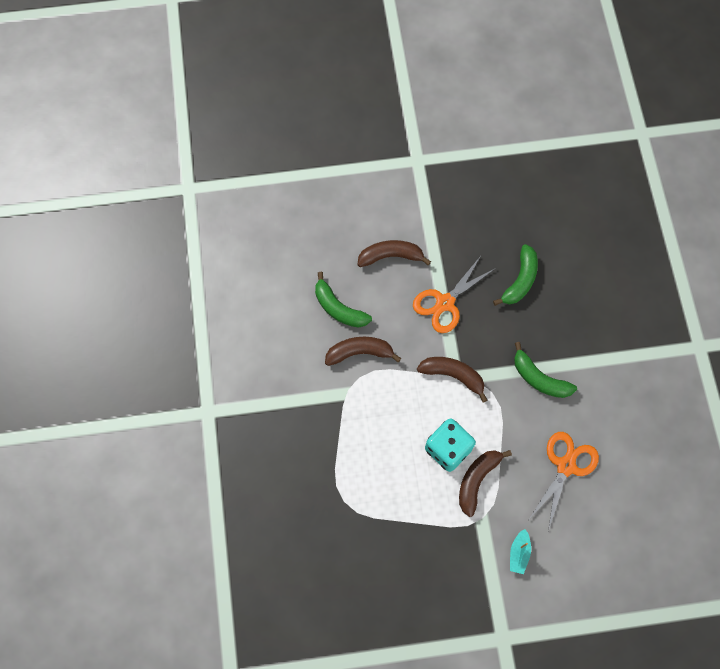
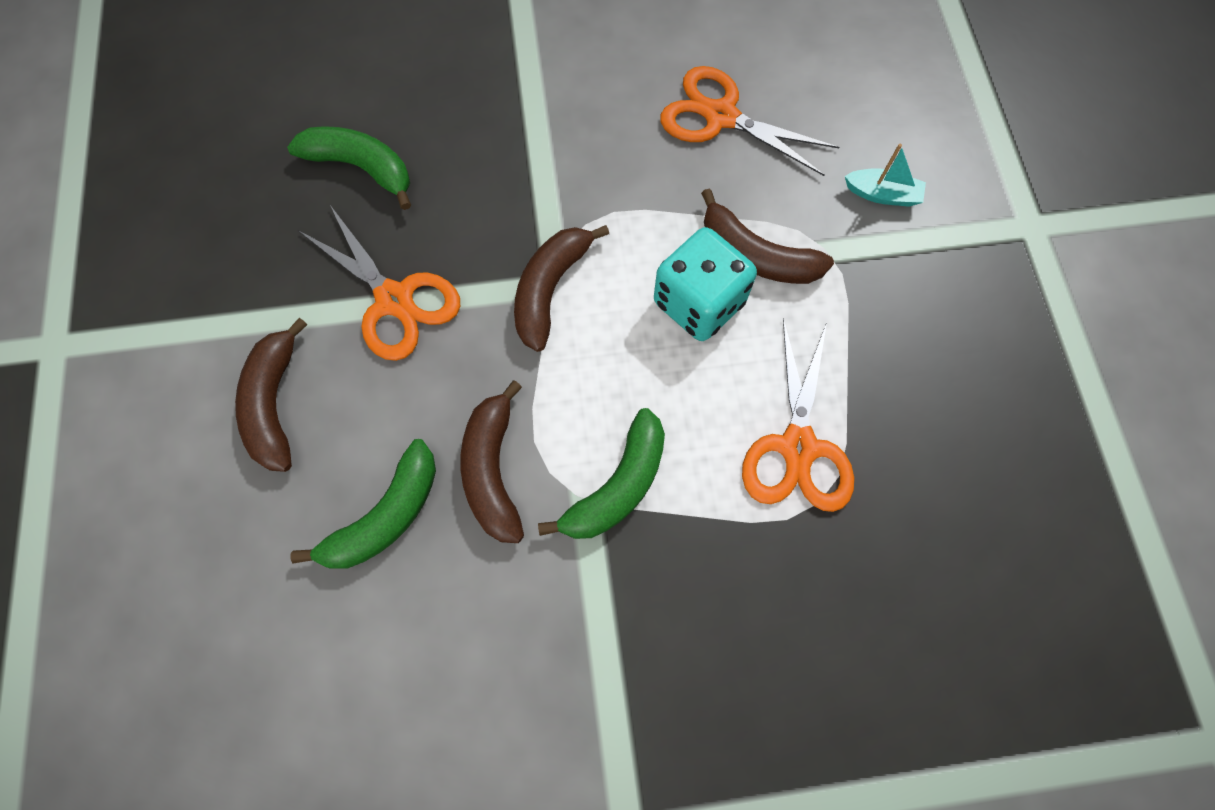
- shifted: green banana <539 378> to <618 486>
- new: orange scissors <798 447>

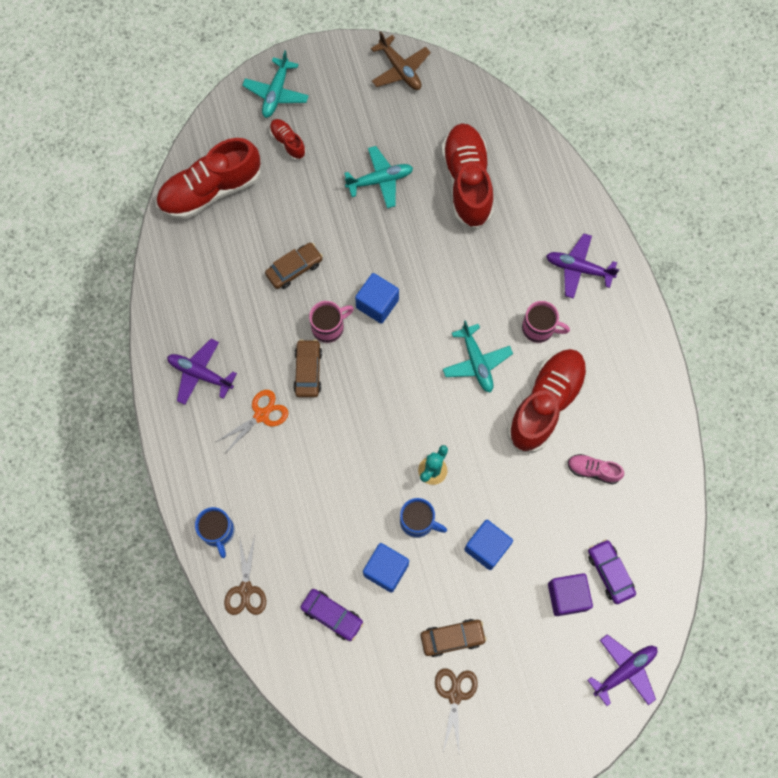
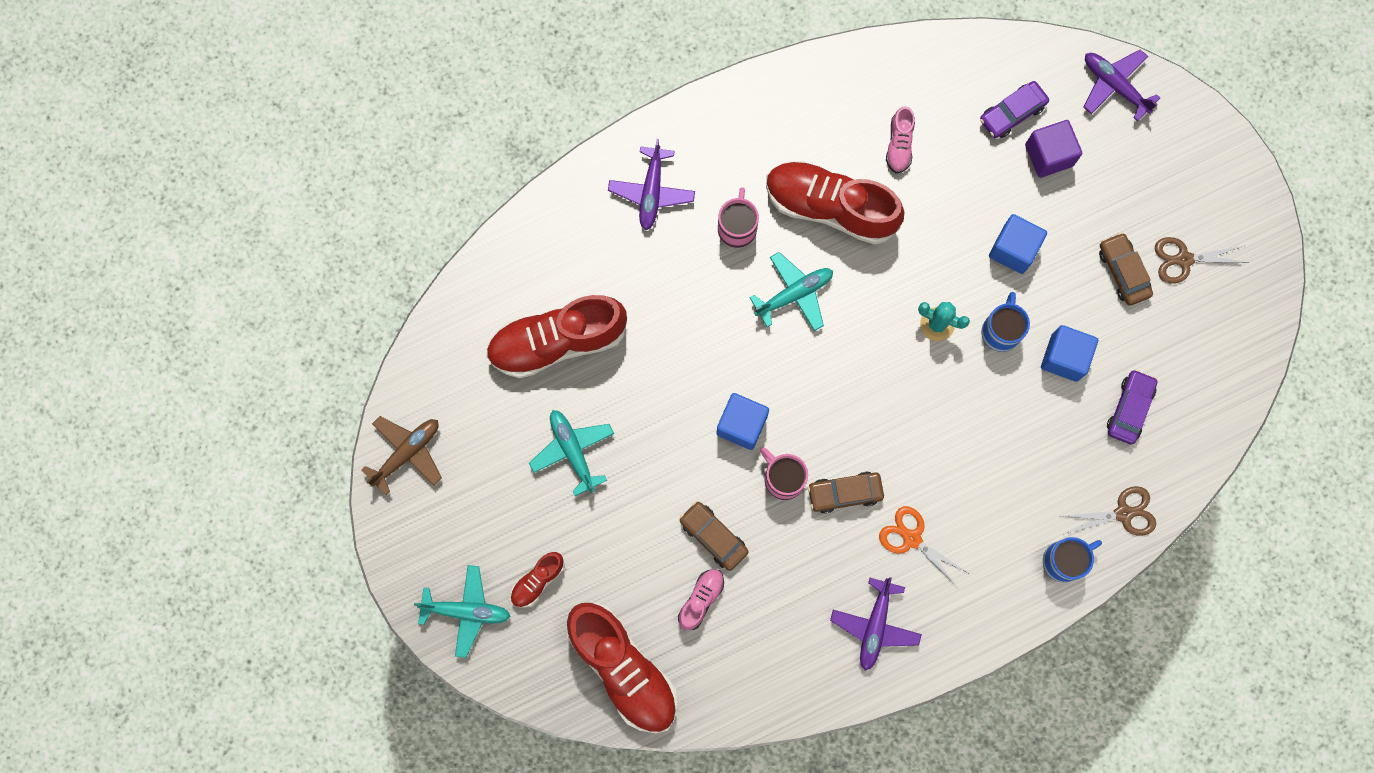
- new: pink shoe <701 599>

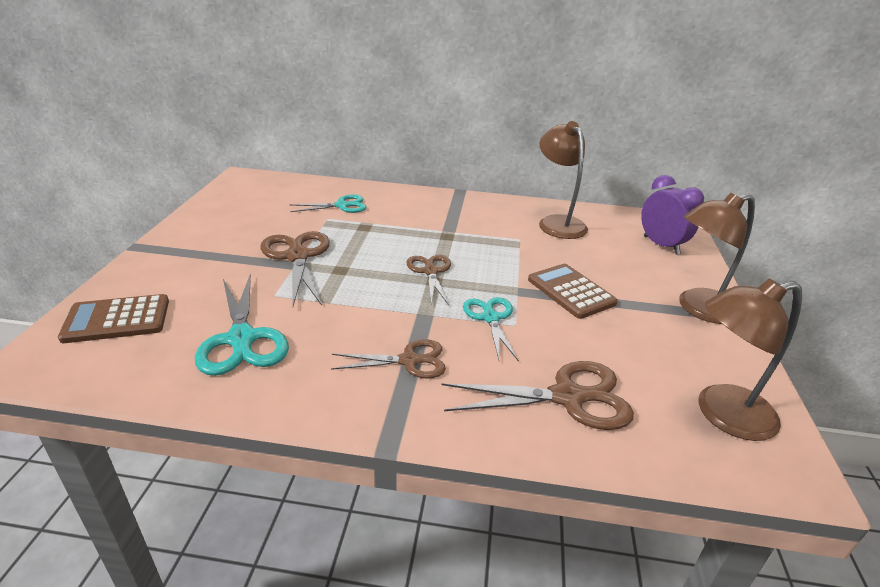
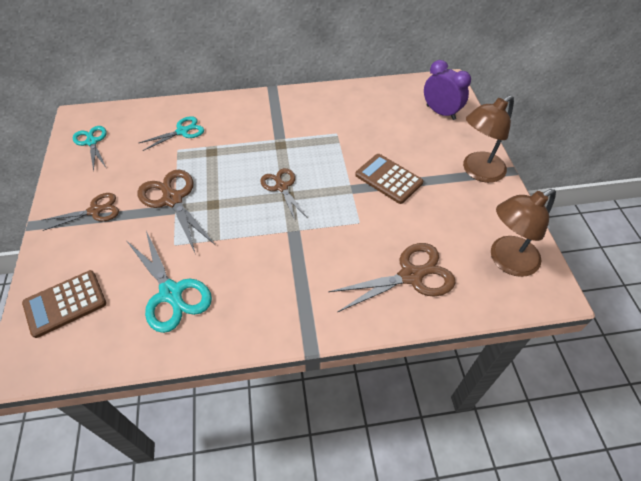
- gone: brown lamp <557 222>
- shifted: turquoise scissors <491 318> to <92 142>
- shifted: brown scissors <409 361> to <95 211>

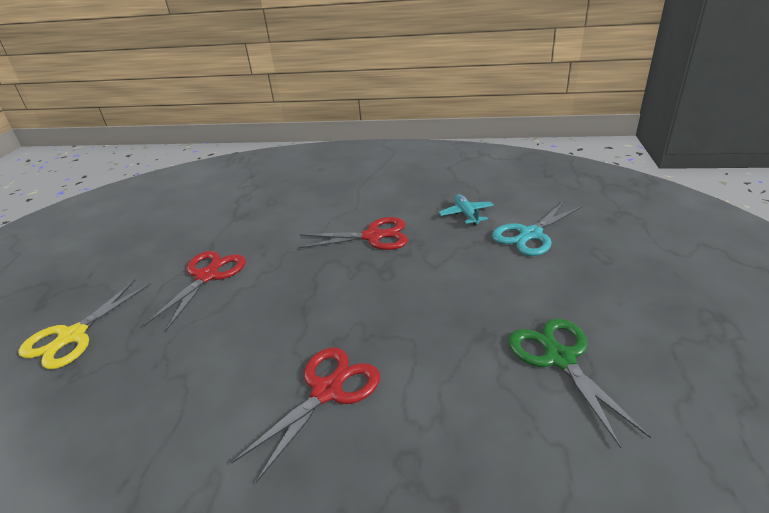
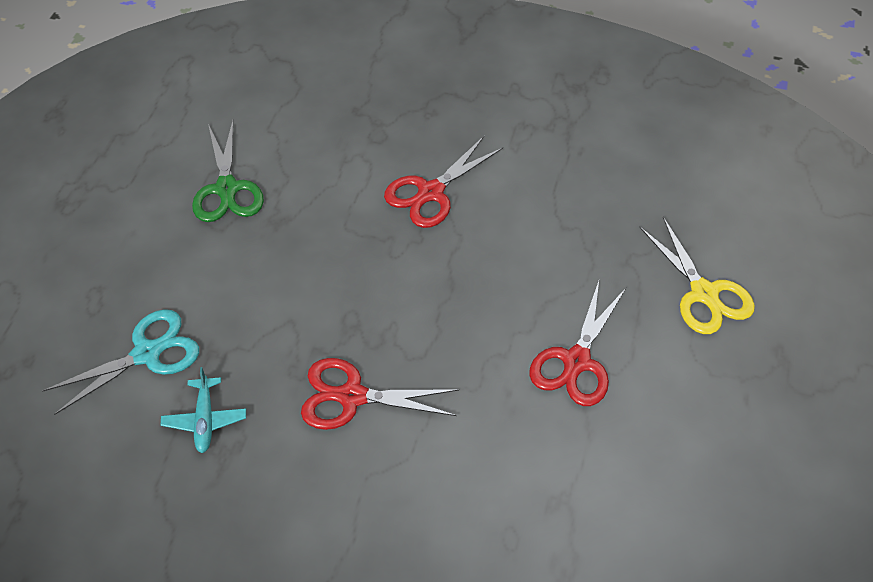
- rotated: yellow scissors <72 336> = <704 293> 120 degrees clockwise

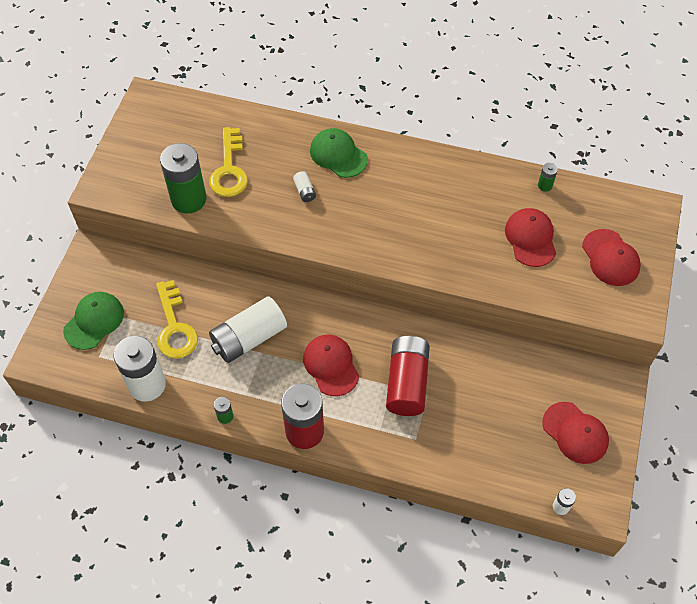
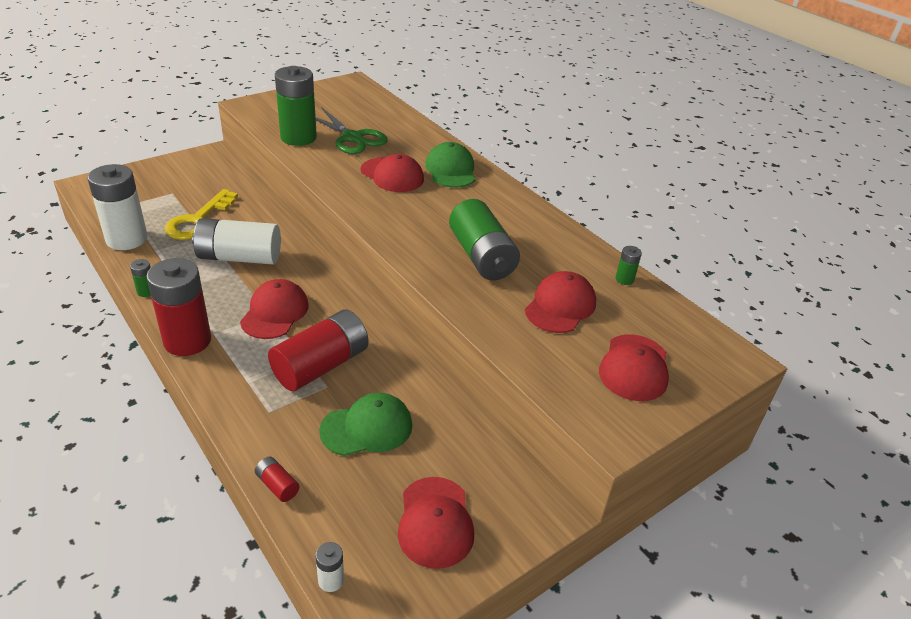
- swapped: yellow key <229 169> to green scissors <352 138>
- swapped: white battery <304 191> to red cap <392 175>
- shifted: green cap <94 321> to <367 428>
- new: green battery <482 257>
- new: red battery <277 485>

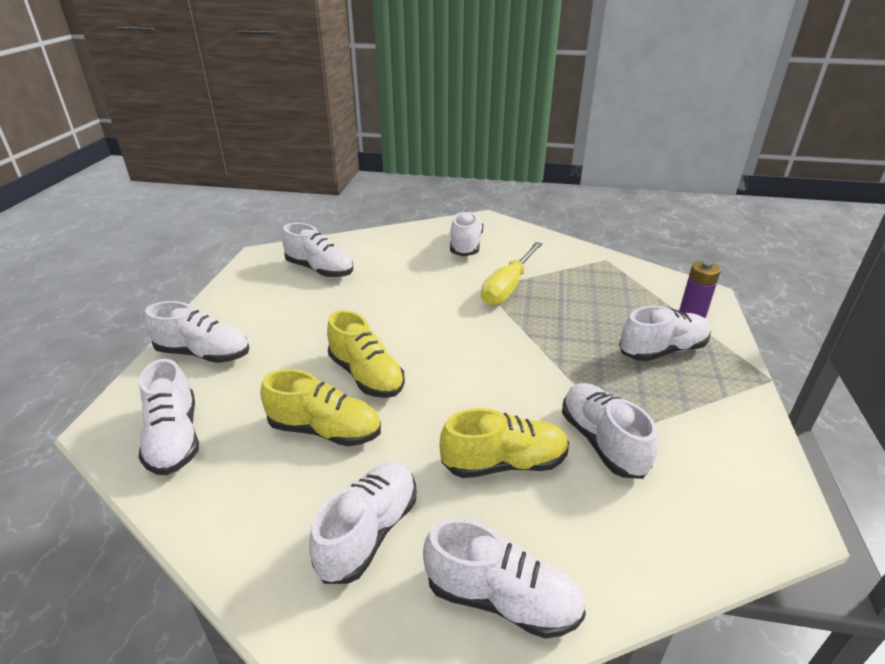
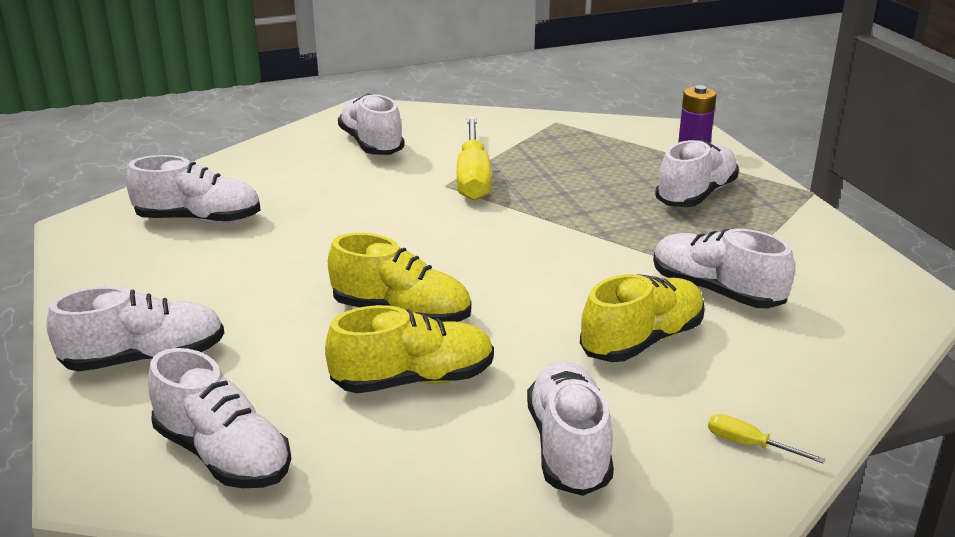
- swapped: white shoe <501 599> to yellow screwdriver <749 445>

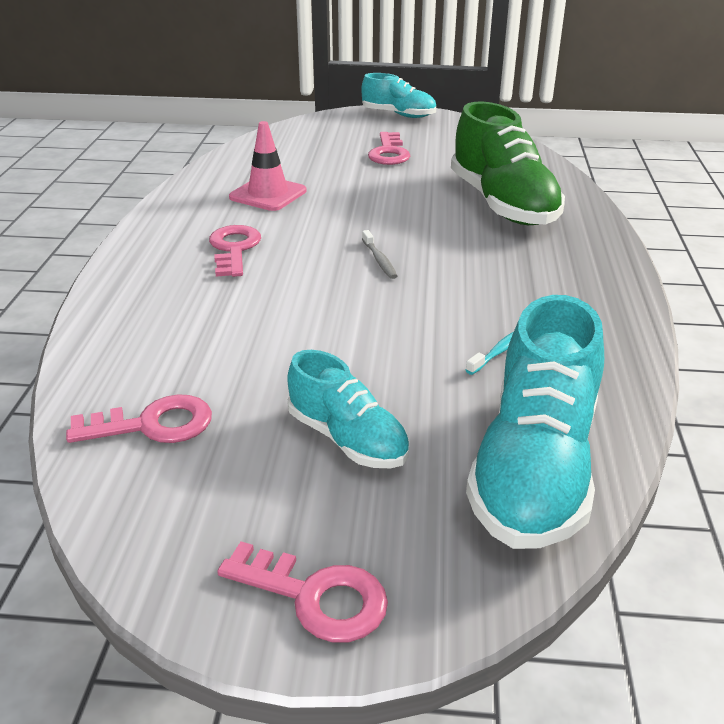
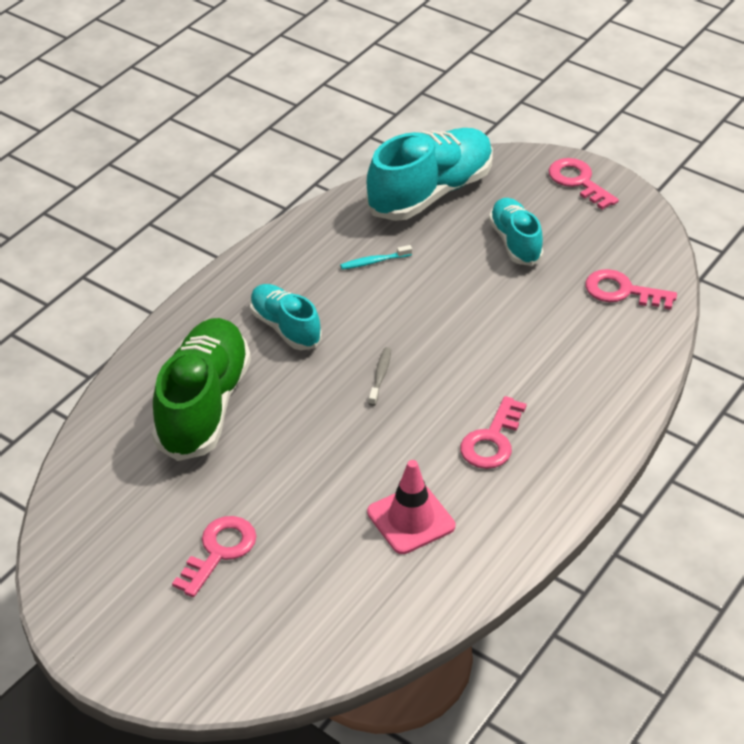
- shifted: turquoise shoe <399 115> to <285 327>

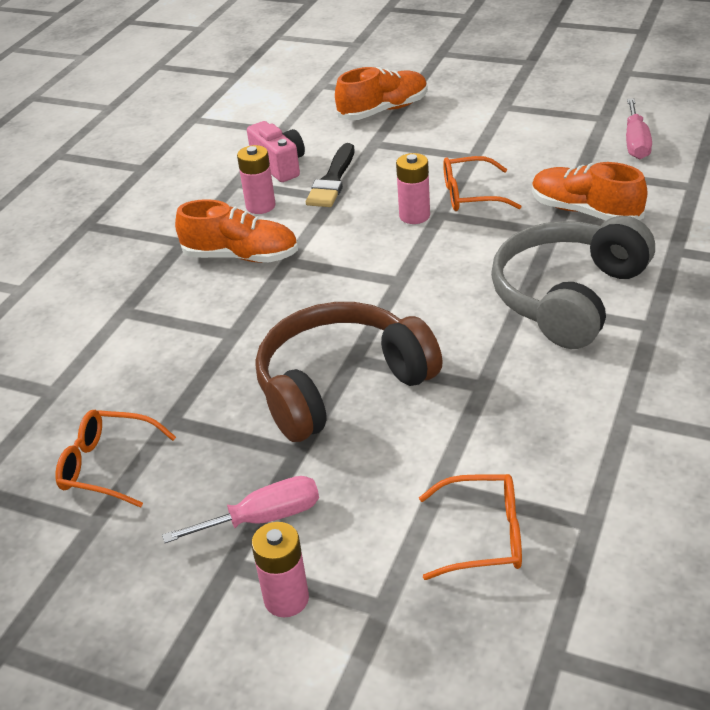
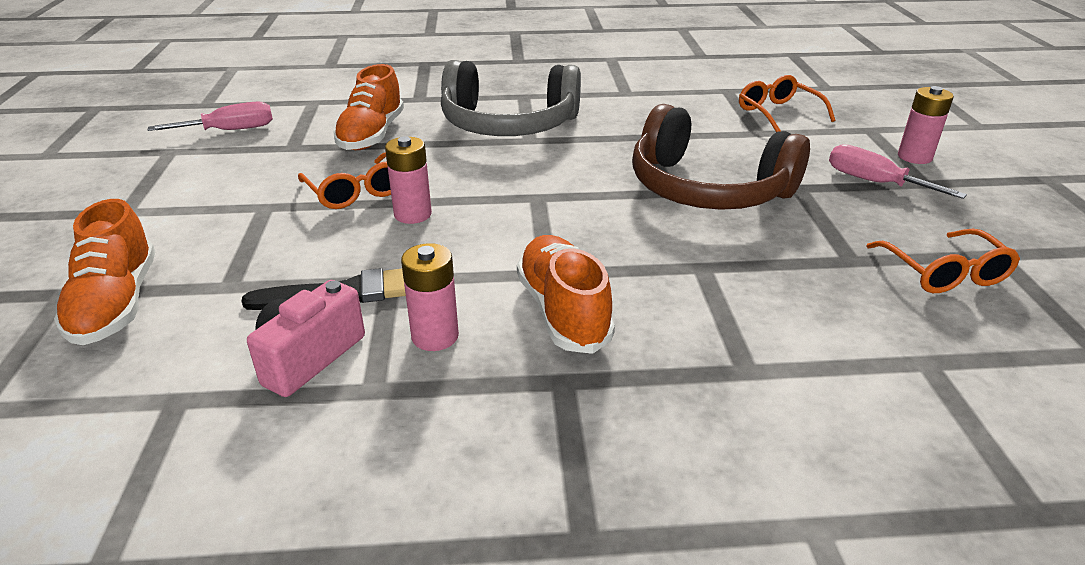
- rotated: orange shoe <383 110> = <116 304> 135 degrees counterclockwise

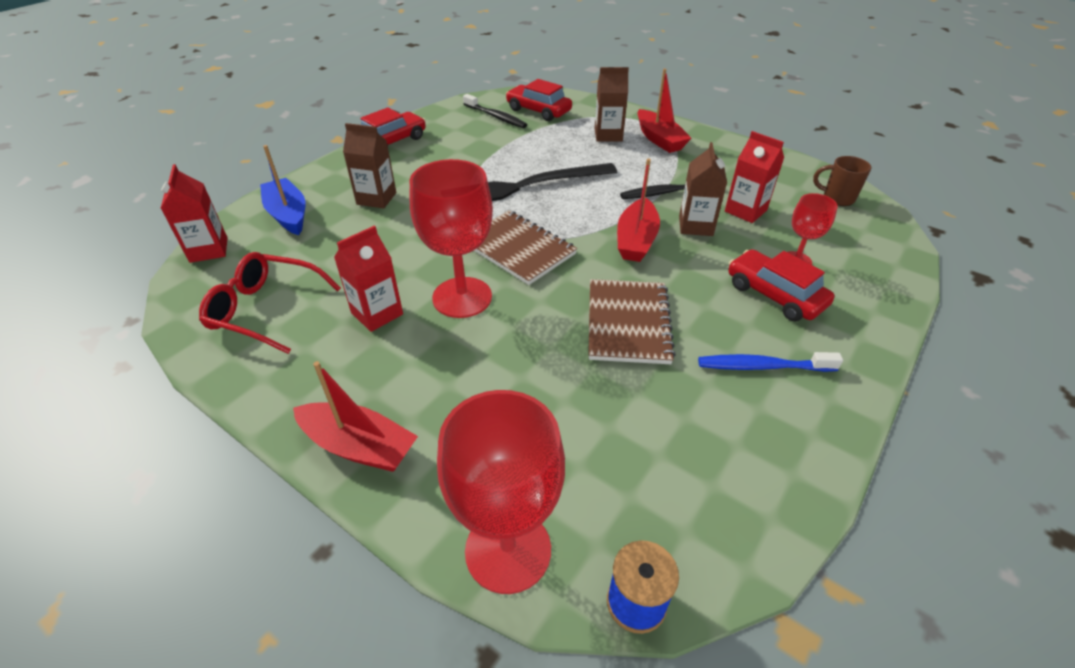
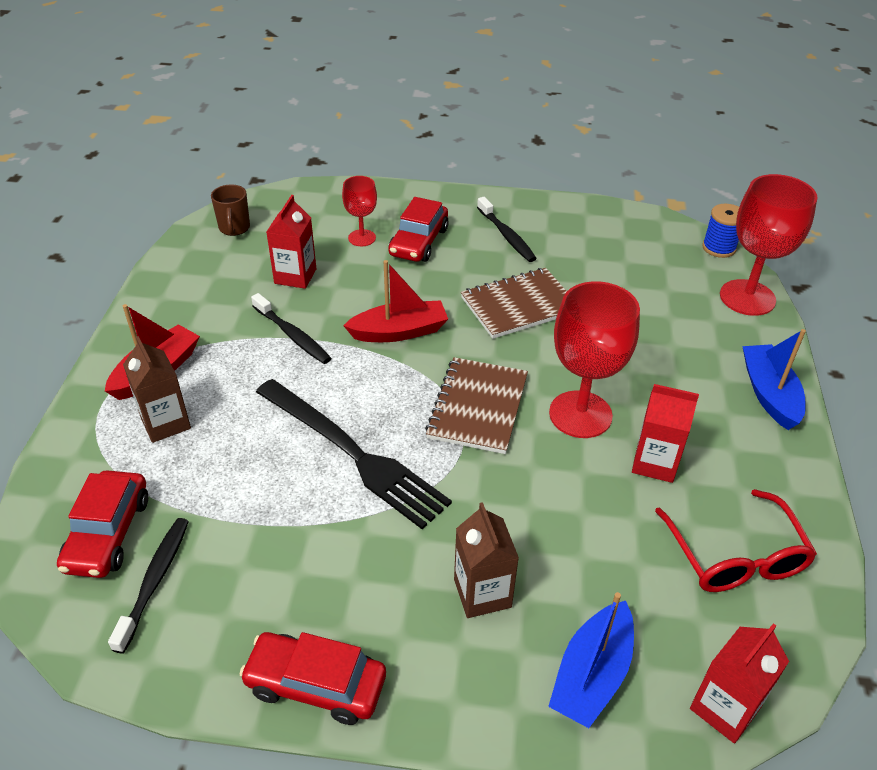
- gone: brown carton <695 226>
- repainted: blue toothbrush <763 366> to black toothbrush <506 236>
- repainted: red boat <359 446> to blue boat <769 394>

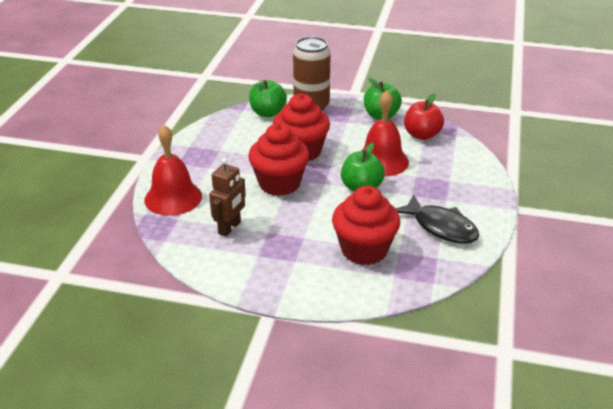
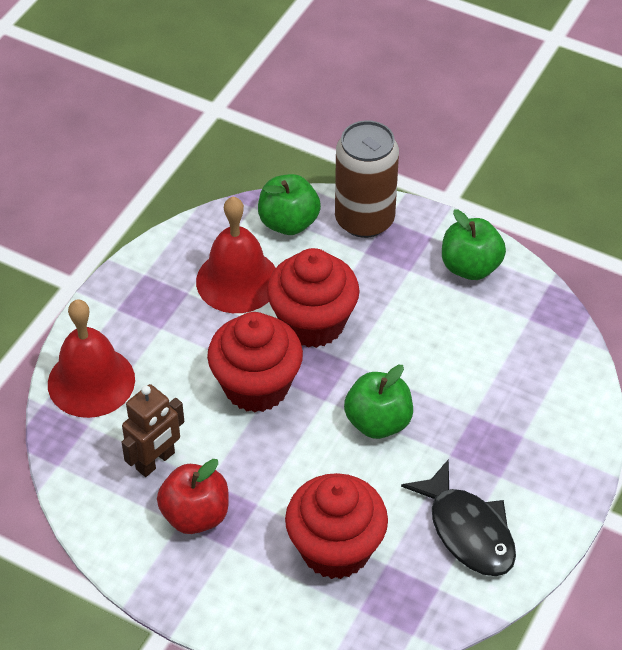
- shifted: red bell <382 161> to <237 280>
- shifted: red apple <422 135> to <195 515>

